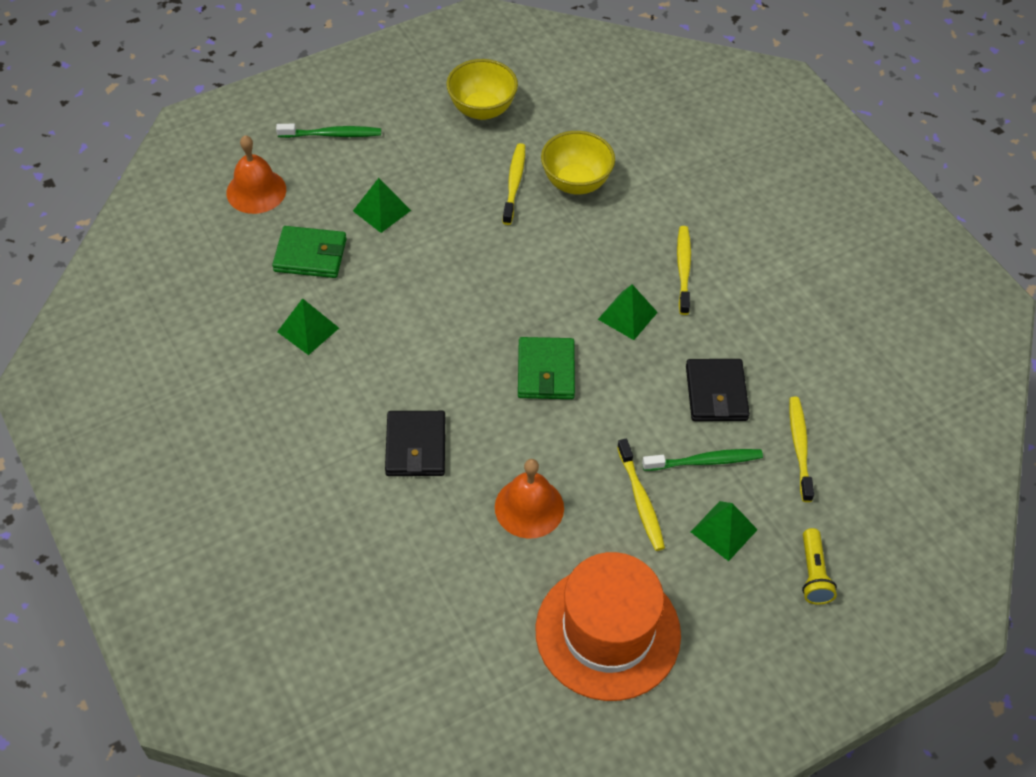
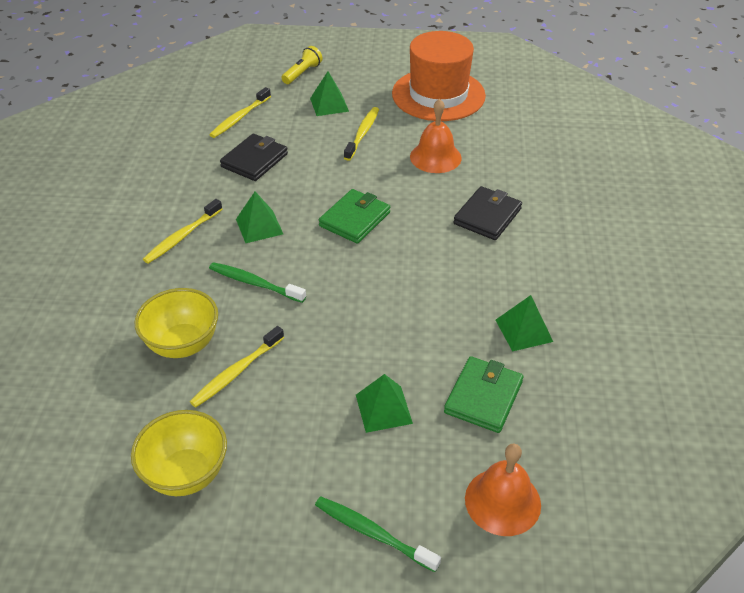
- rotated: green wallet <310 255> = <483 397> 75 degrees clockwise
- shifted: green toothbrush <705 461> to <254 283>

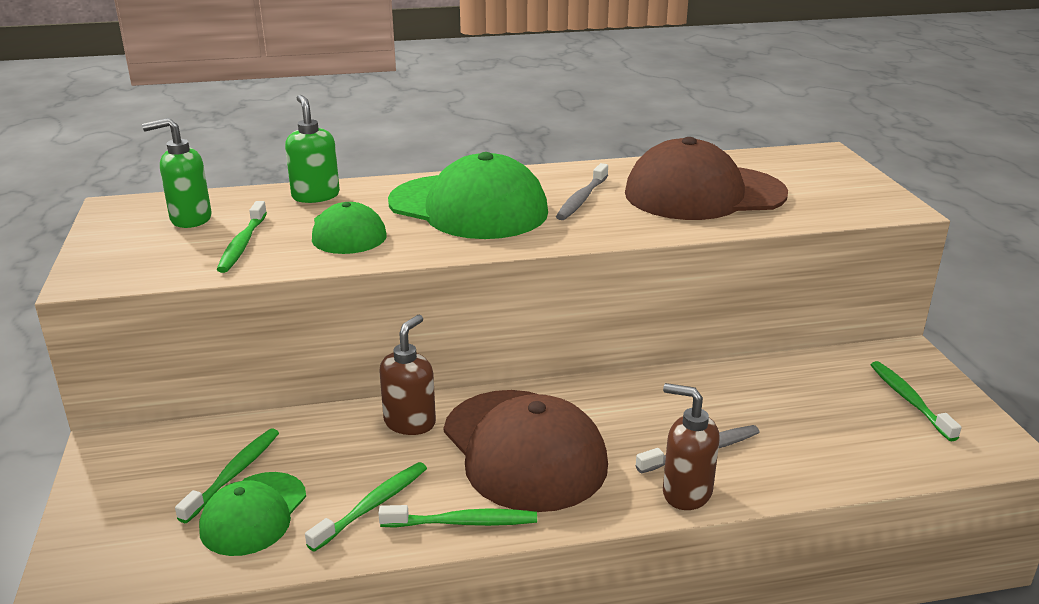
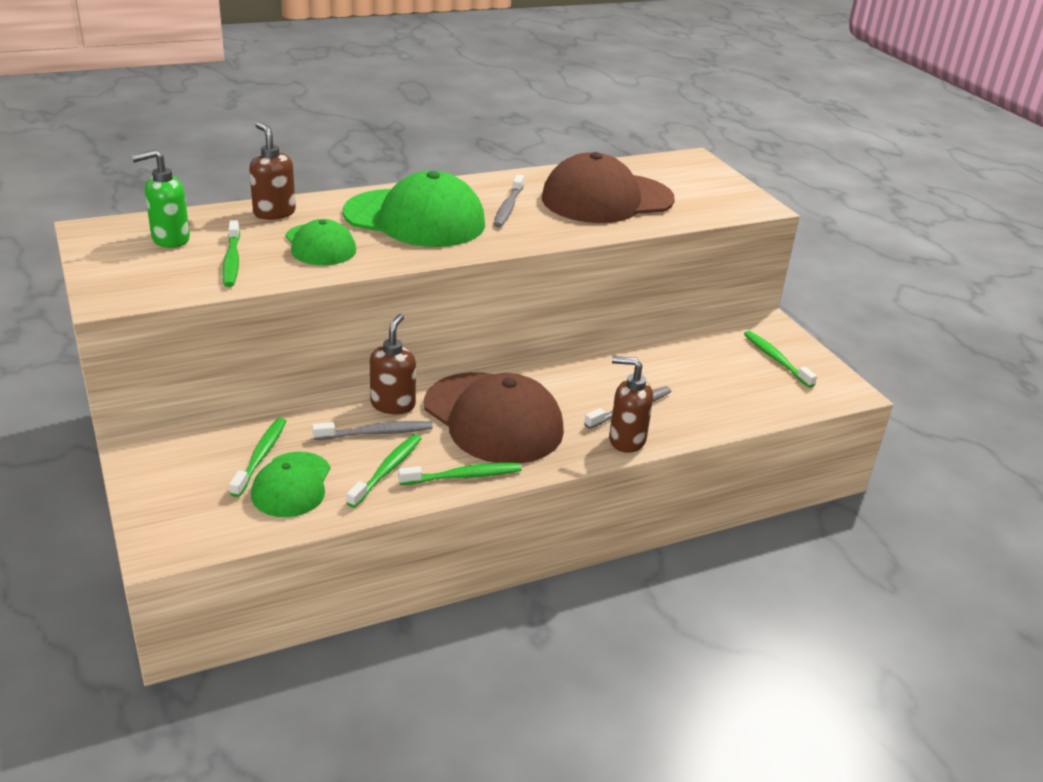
- repainted: green soap dispenser <315 196> to brown soap dispenser <274 213>
- new: grey toothbrush <376 433>

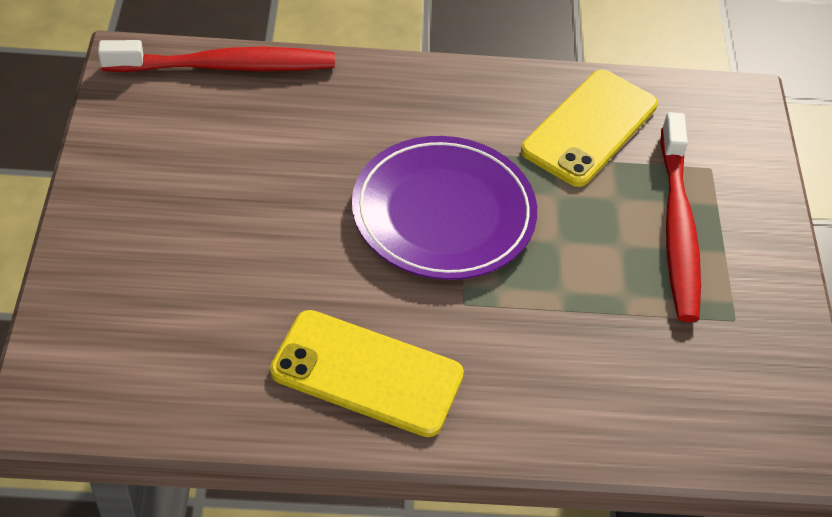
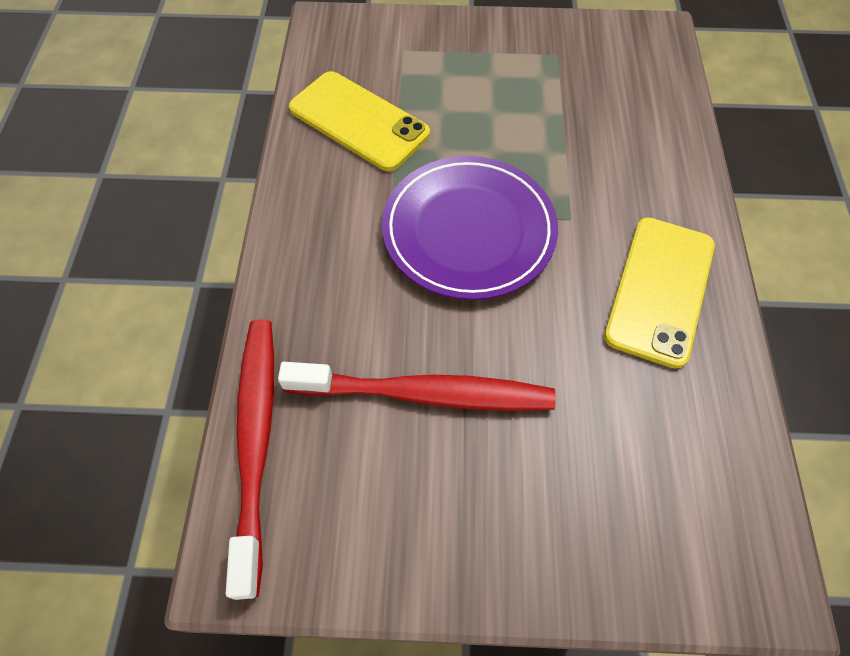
- shifted: red toothbrush <677 227> to <425 393>

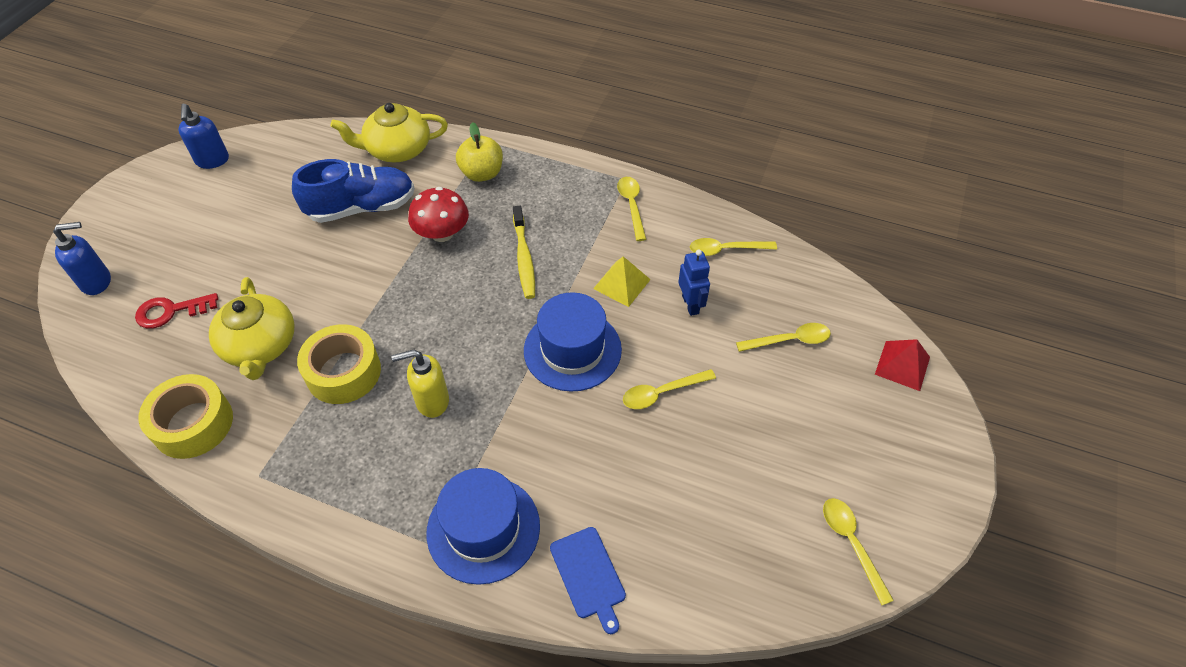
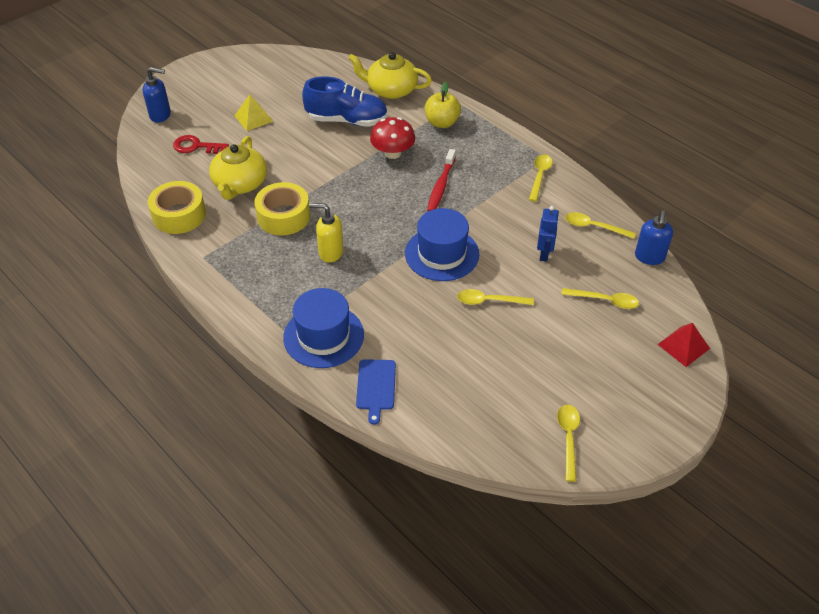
- shifted: blue soap dispenser <212 161> to <649 257>
- repainted: yellow toothbrush <524 258> to red toothbrush <441 186>
- shifted: yellow pyramid <621 284> to <253 118>

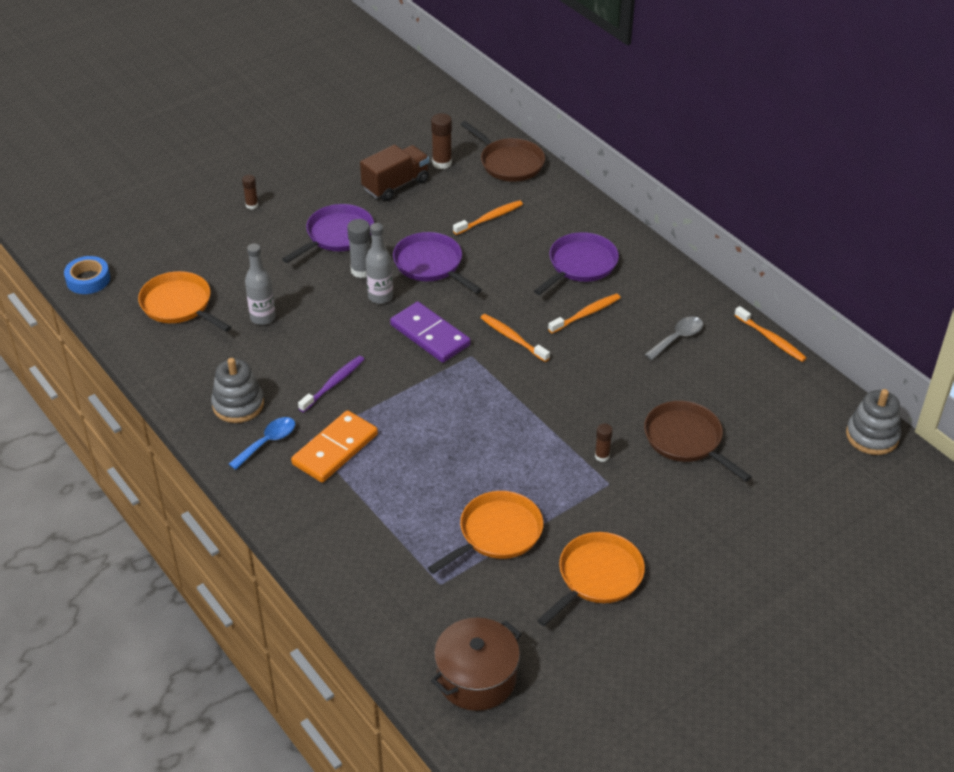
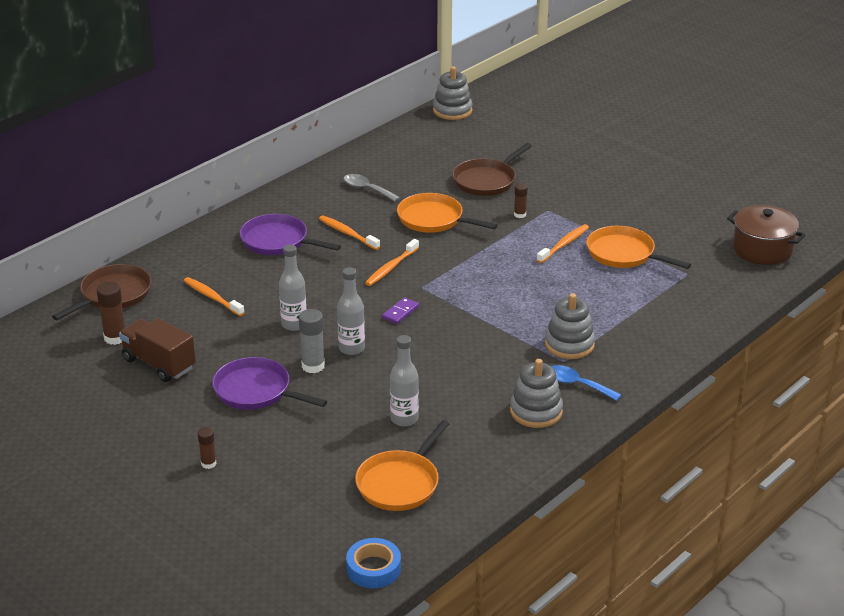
- swapped: purple pan <430 264> to grey bottle <294 324>
- scaled: purple domino <430 335> = <400 312> x0.49
- shifted: orange toothbrush <771 339> to <564 244>
- gone: purple toothbrush <333 384>
- swapped: orange domino <335 449> to grey stacking toy <569 344>
- shifted: orange pan <597 576> to <433 219>

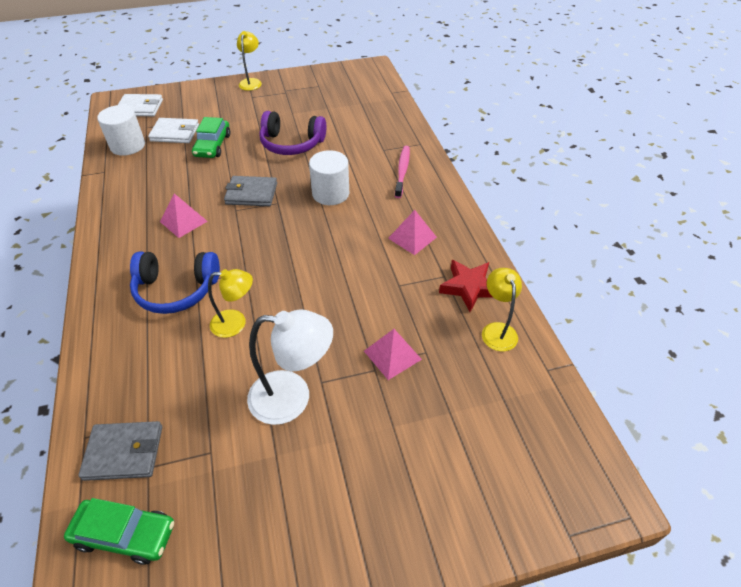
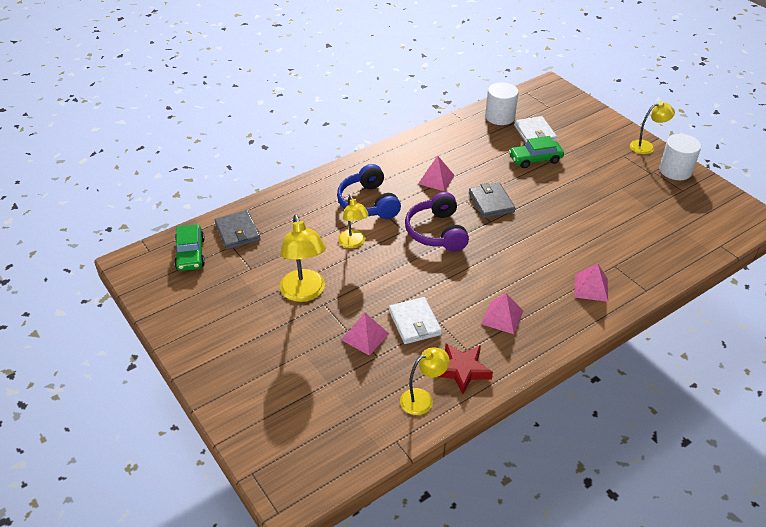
- shifted: white wallet <140 108> to <414 322>
- shifted: purple headphones <292 144> to <437 232>
- swapped: pink toothbrush <402 171> to pink pyramid <591 287>
- shifted: white cylinder <330 193> to <675 170>
- repainted: white lamp <292 398> to yellow lamp <304 293>

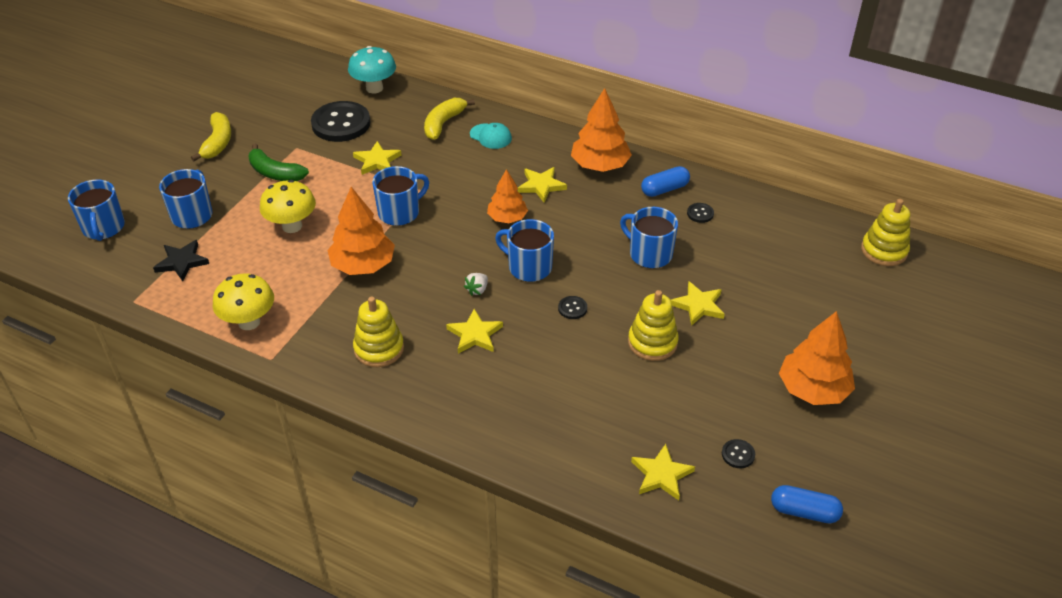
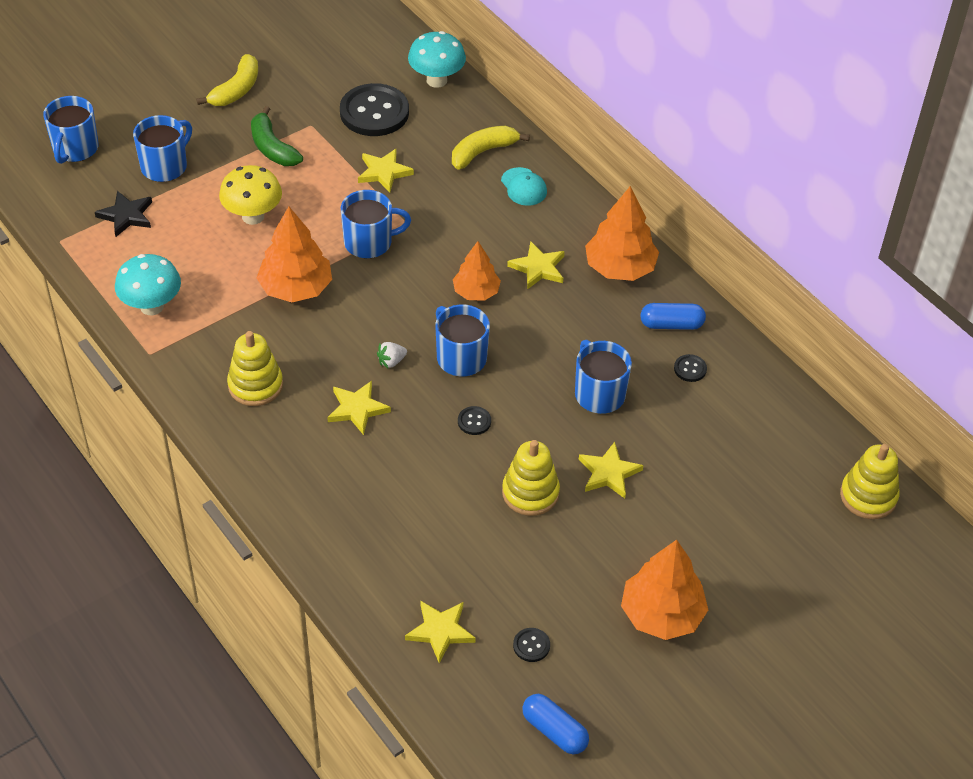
- repainted: yellow mushroom <249 322> to turquoise mushroom <152 306>

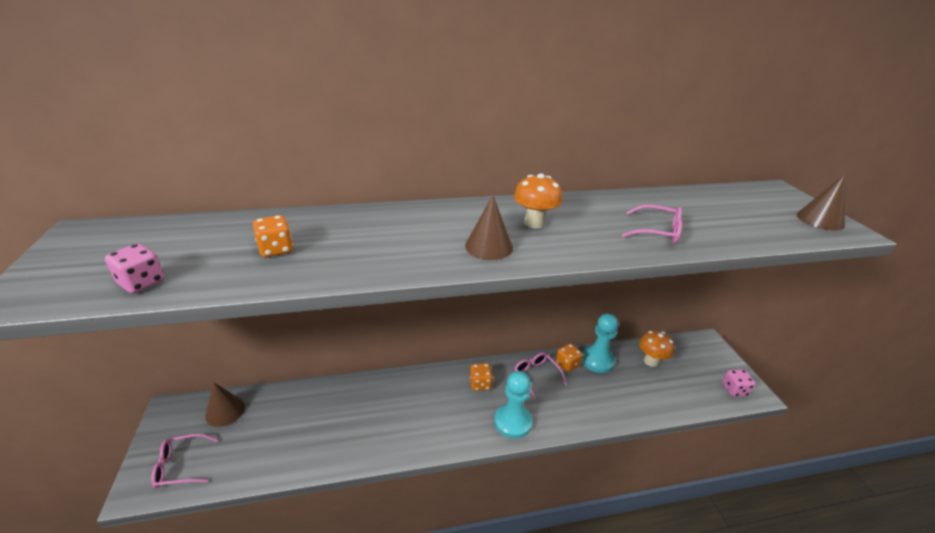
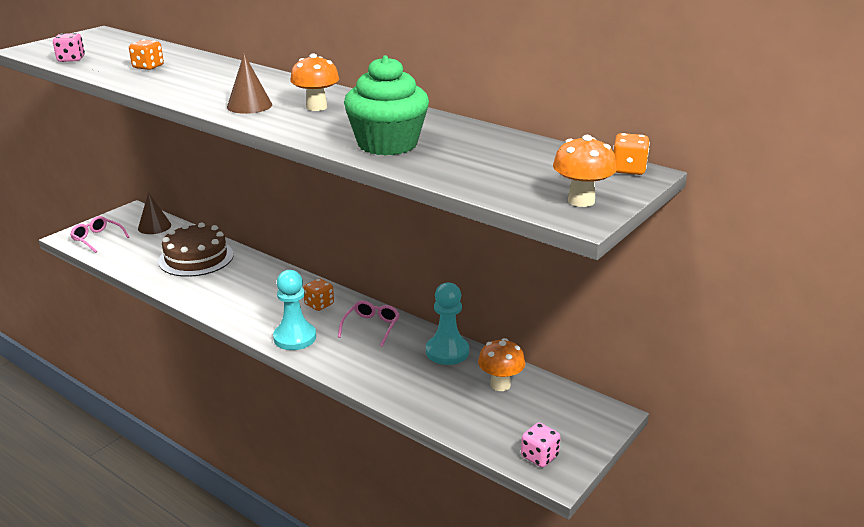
- swapped: brown cone <820 220> to orange mushroom <581 201>
- swapped: pink glasses <657 232> to green cupcake <387 144>
- shifted: orange dice <567 364> to <628 169>
- new: brown cake <196 258>

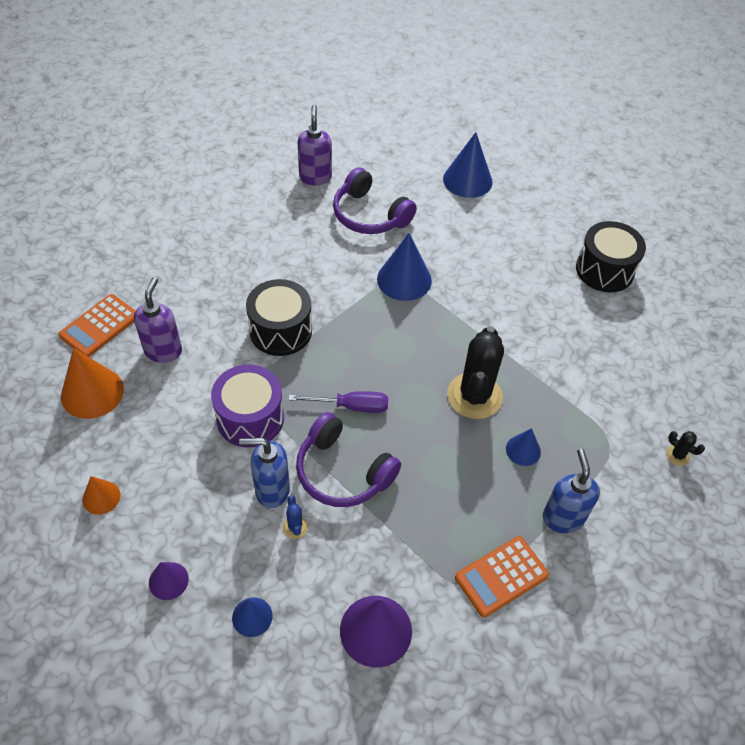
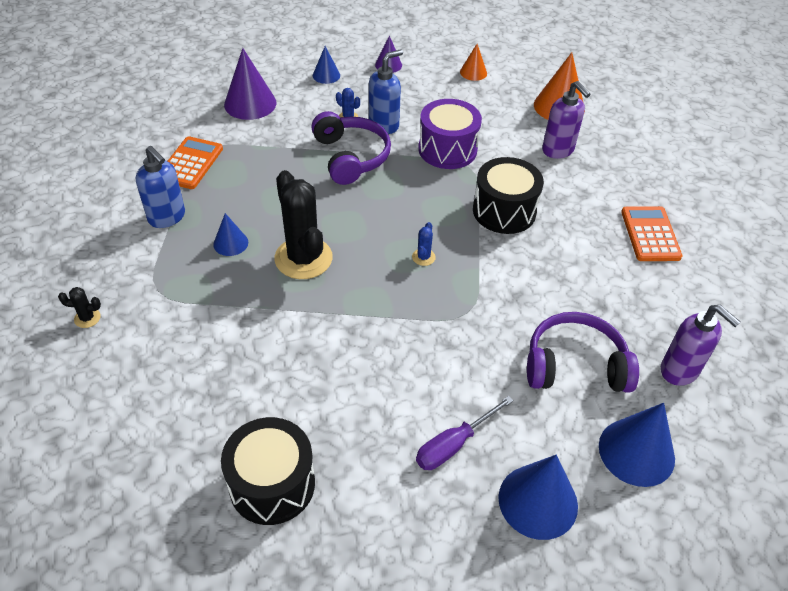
- shifted: blue cone <404 279> to <636 452>
- shifted: orange calculator <99 326> to <650 234>
- shifted: purple screwdriver <351 406> to <454 444>
- rotated: purple headphones <342 472> = <351 157> 75 degrees clockwise
- new: blue cactus <423 257>

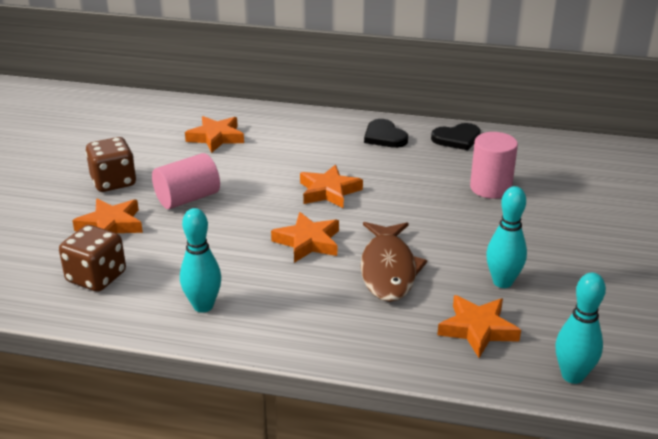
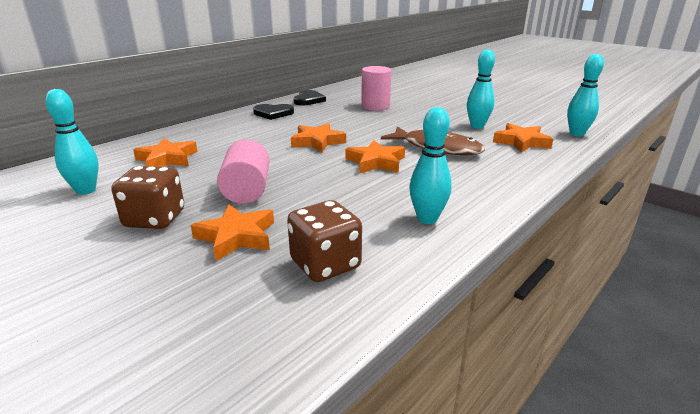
- new: turquoise bowling pin <86 190>

